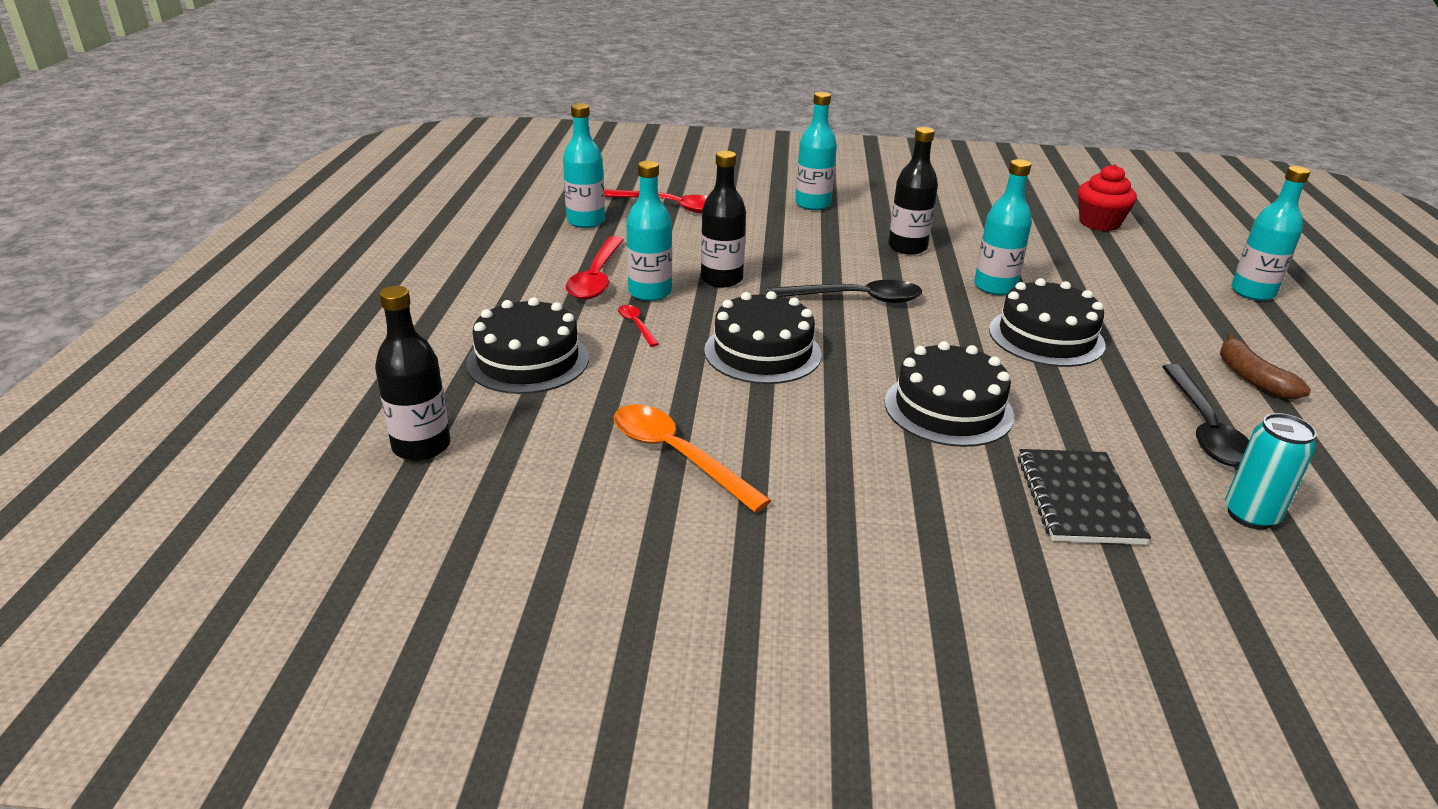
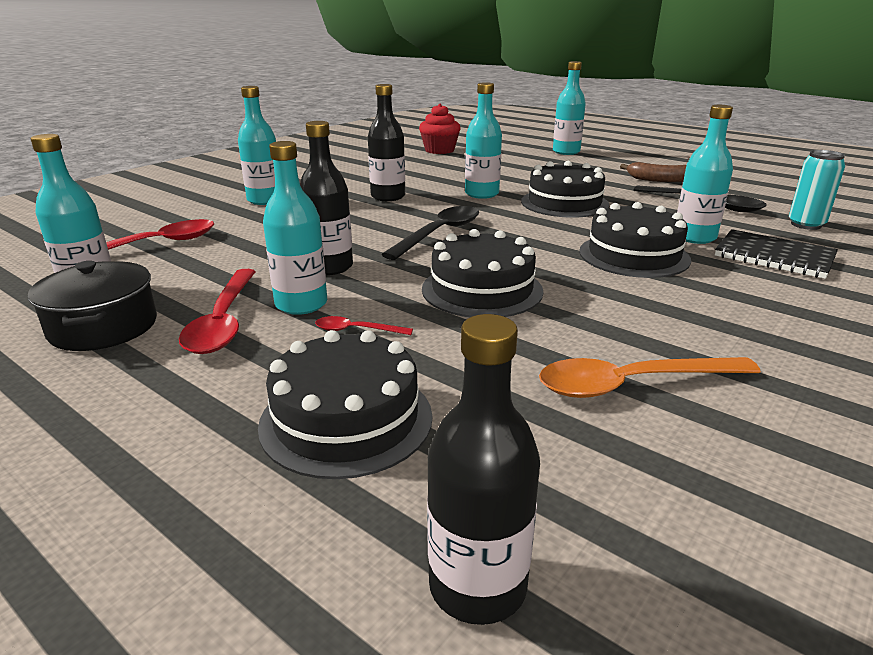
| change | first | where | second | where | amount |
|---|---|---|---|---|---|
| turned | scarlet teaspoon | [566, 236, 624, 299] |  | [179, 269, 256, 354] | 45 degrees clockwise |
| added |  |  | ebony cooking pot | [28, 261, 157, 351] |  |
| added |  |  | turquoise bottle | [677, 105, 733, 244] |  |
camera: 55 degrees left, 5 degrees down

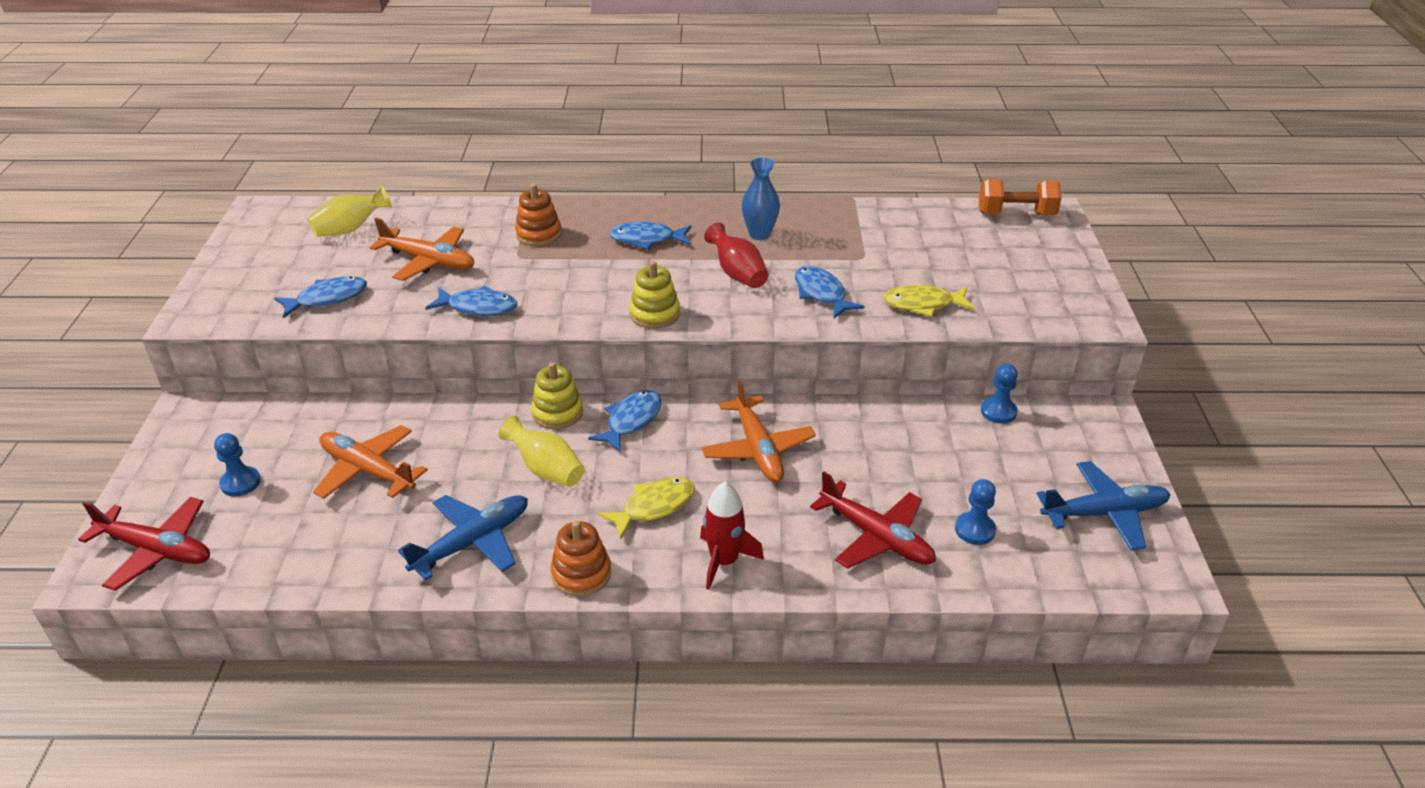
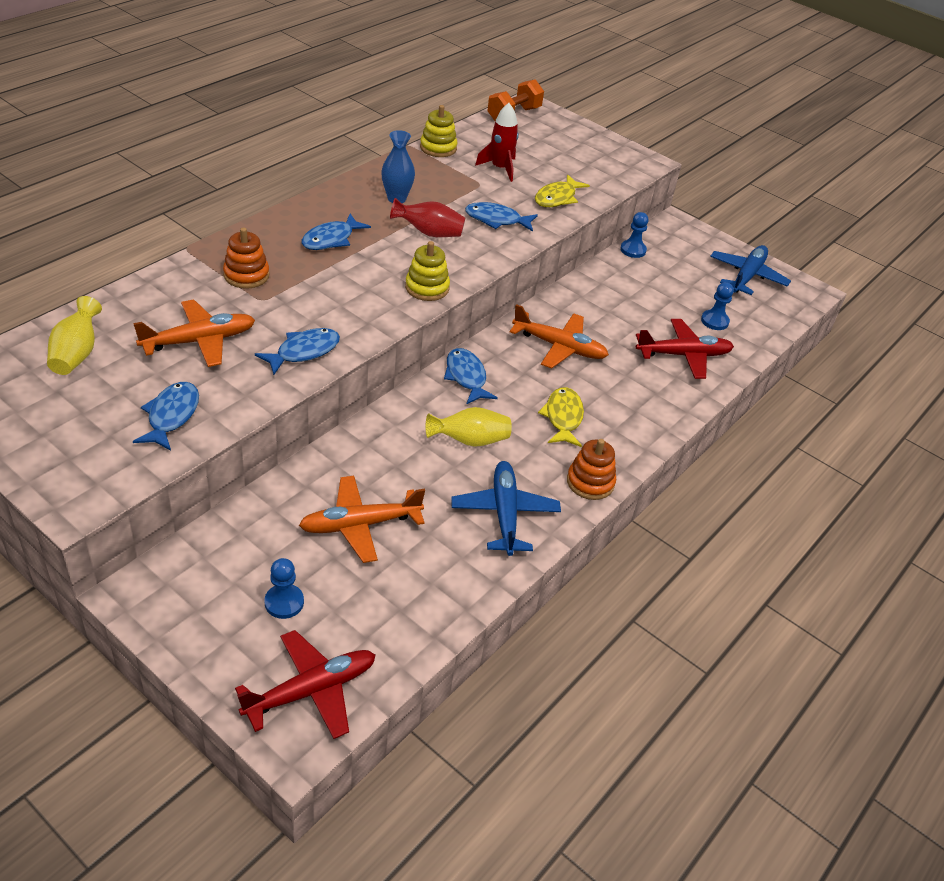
| change | first | where | second | where | amount |
|---|---|---|---|---|---|
| moved | golden stacking toy | [531, 362, 583, 429] |  | [420, 105, 457, 157] |  |
| moved | scarlet spaceship | [700, 482, 764, 590] |  | [475, 103, 519, 182] |  |
camera: 55 degrees left, 5 degrees up

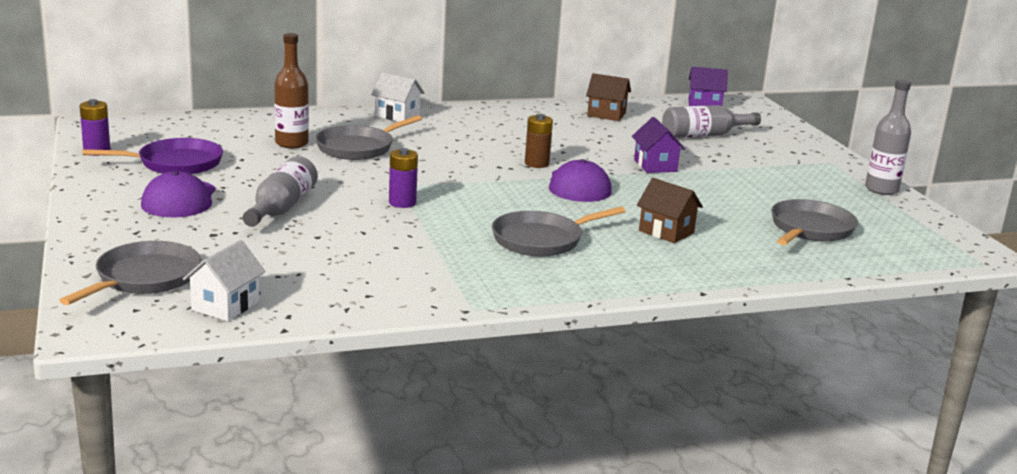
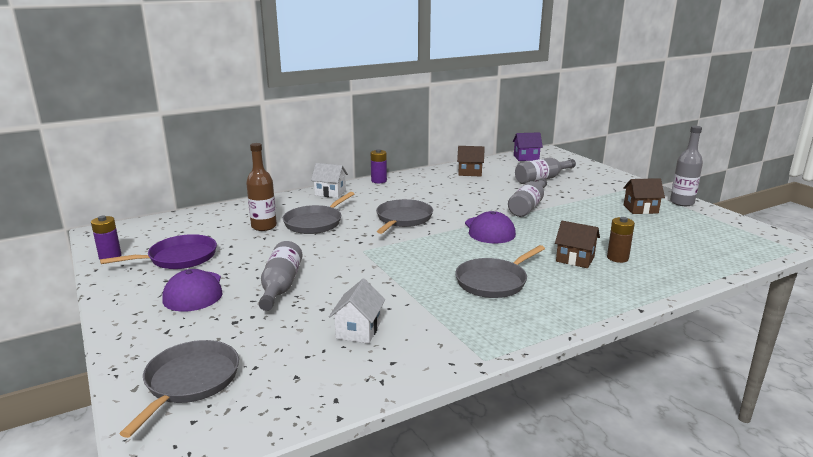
| change | first | where | second | where | amount |
|---|---|---|---|---|---|
| moved | white toy house | [183, 240, 266, 321] |  | [329, 279, 385, 344] |  |
| moved | purple AA battery | [389, 148, 418, 208] |  | [371, 149, 387, 183] |  |
| moved | dark brown AA battery | [525, 114, 553, 168] |  | [607, 217, 635, 263] |  |
| replaced | purple toy house | [632, 117, 685, 173] | ash-grey bottle | [508, 178, 547, 217] |  |
| moved | ash-grey frying pan | [771, 199, 858, 245] |  | [376, 199, 433, 234] |  |
| added |  |  | dark brown toy house | [623, 178, 665, 214] |  |
camera: 10 degrees left, 0 degrees up

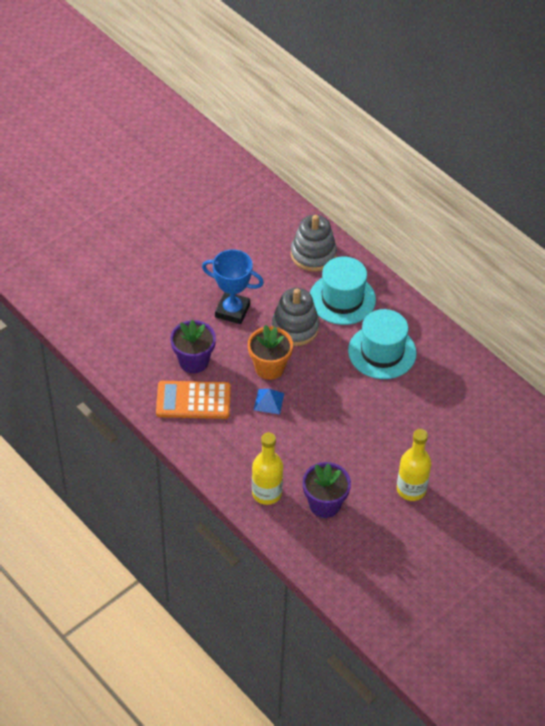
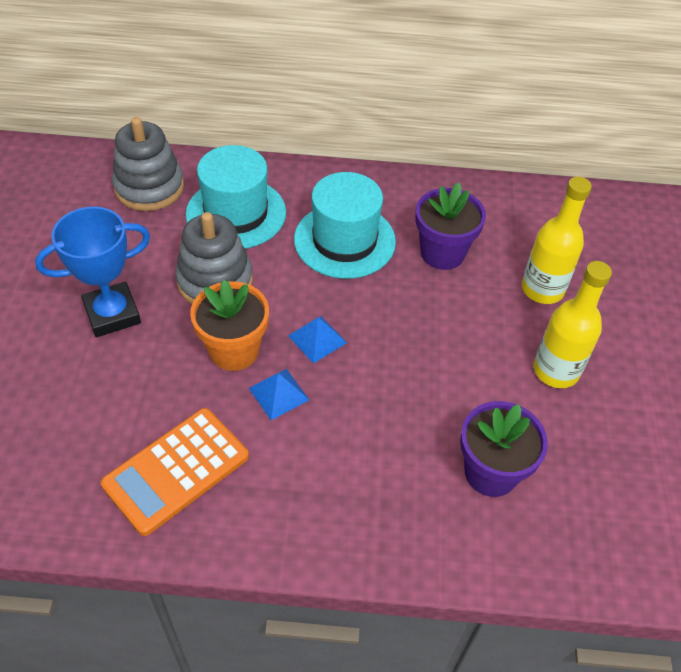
| change | first | where | second | where | amount |
|---|---|---|---|---|---|
| moved | purple plant pot | [170, 320, 216, 373] |  | [416, 183, 486, 270] |  |
| moved | golden bottle | [252, 432, 283, 505] |  | [522, 177, 592, 304] |  |
| added |  |  | royal blue pyramid | [288, 316, 347, 363] |  |
camera: 45 degrees left, 0 degrees up

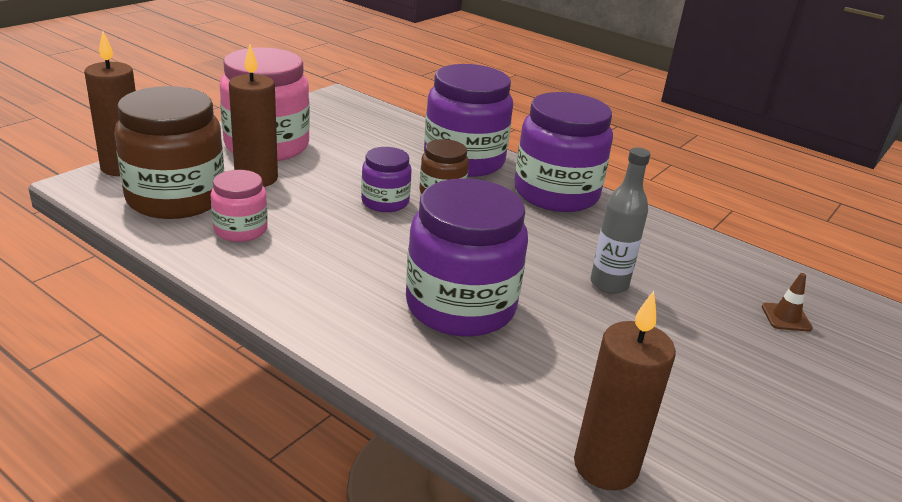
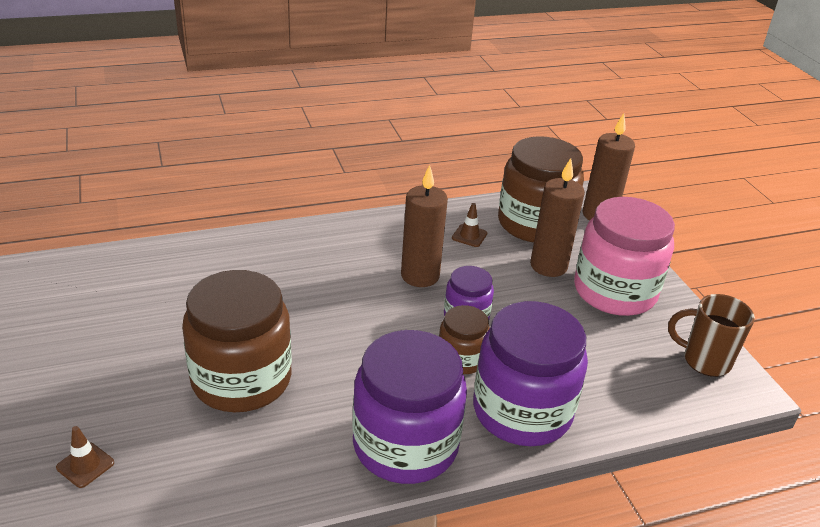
| change | first | where | second | where | amount |
|---|---|---|---|---|---|
| replaced | rosy jar | [211, 170, 268, 242] | dark brown traffic cone | [452, 203, 487, 247] |  |
| removed | purple jar | [406, 178, 528, 337] |  |  |  |
| moved | dark brown candle | [574, 291, 676, 491] |  | [401, 165, 448, 287] |  |
| replaced | ash-grey bottle | [591, 148, 651, 294] | dark brown jar | [182, 270, 292, 412] |  |
| added |  |  | dark brown coffee mug | [668, 294, 755, 377] |  |
camera: 125 degrees right, 5 degrees up

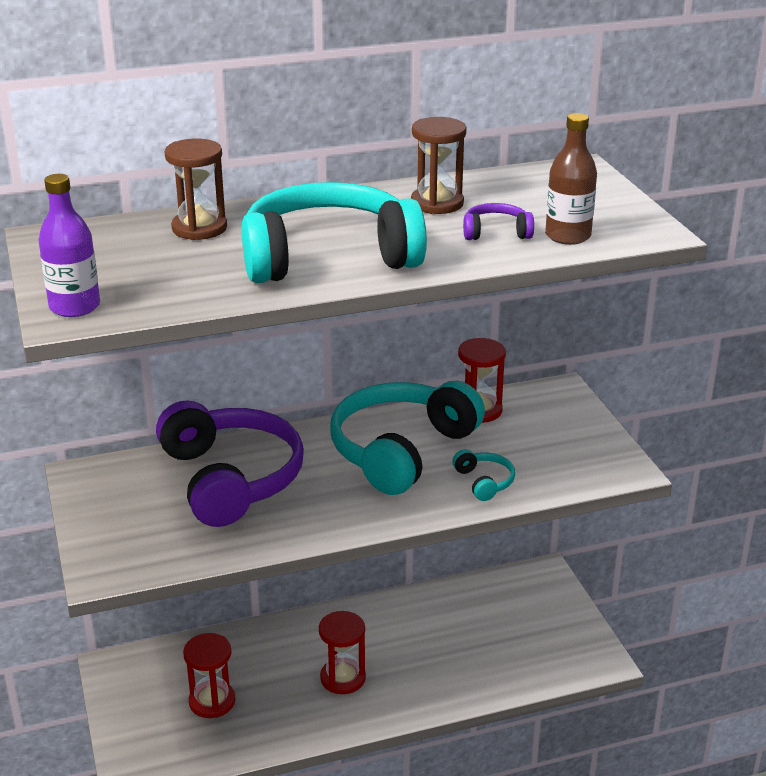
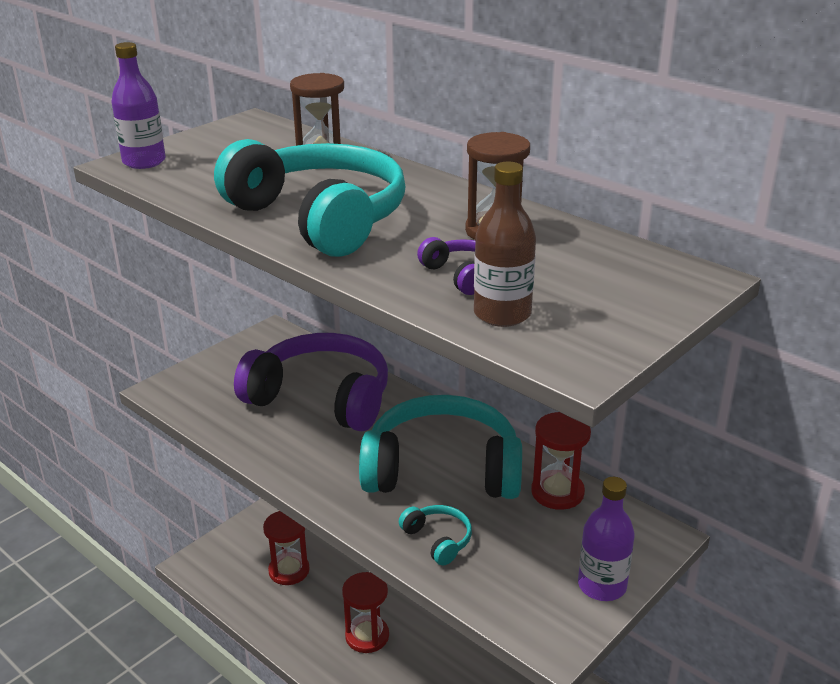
| change | first | where | second | where | amount |
|---|---|---|---|---|---|
| turned | purple headphones | [156, 400, 304, 527] |  | [234, 333, 388, 431] | 105 degrees counterclockwise |
| turned | turquoise headphones | [452, 449, 515, 501] |  | [399, 505, 472, 566] | 75 degrees counterclockwise |
| added |  |  | purple bottle | [578, 477, 635, 601] |  |
camera: 60 degrees right, 0 degrees up

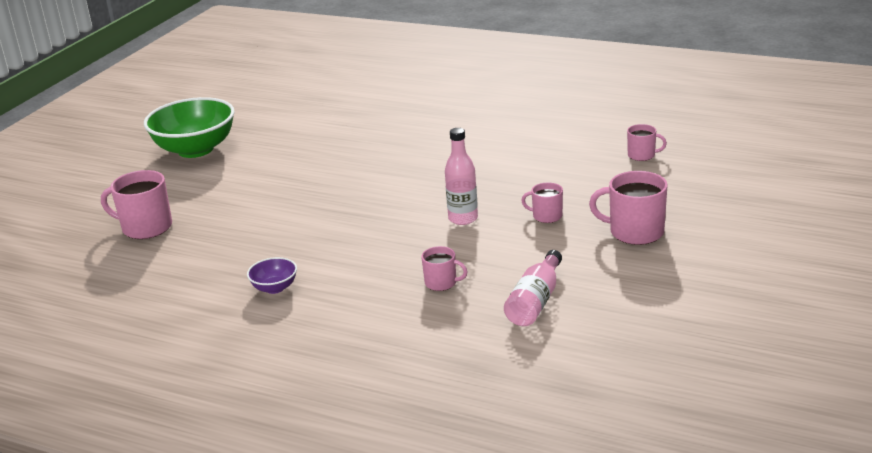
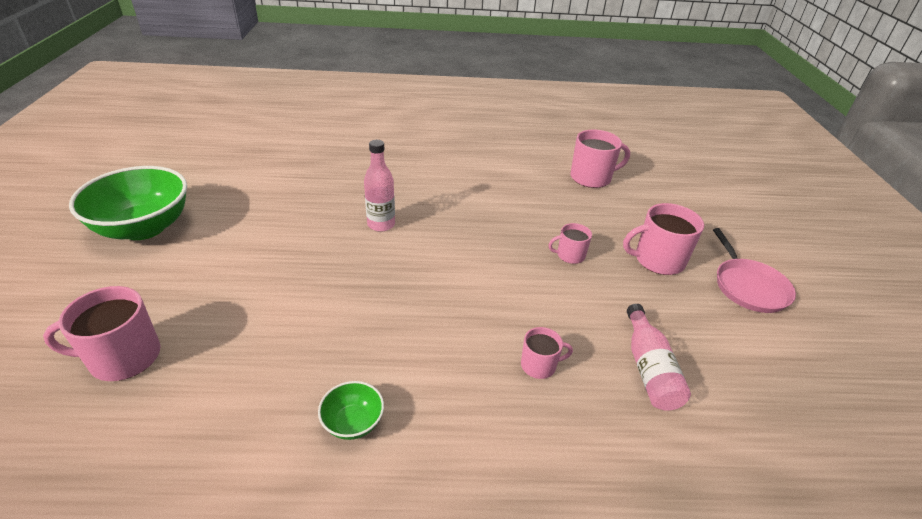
| change | first | where | second | where | amount |
|---|---|---|---|---|---|
| recoloured | purple deep dish | [247, 257, 297, 294] | emerald deep dish | [318, 381, 384, 440] |  |
| moved | rosy bottle | [445, 128, 478, 225] |  | [364, 140, 395, 232] |  |
| resized | rosy coffee mug | [627, 124, 667, 161] |  | [570, 130, 630, 188] | x1.75 |
| added |  |  | rosy frying pan | [713, 228, 796, 313] |  |
camera: 30 degrees left, 10 degrees up

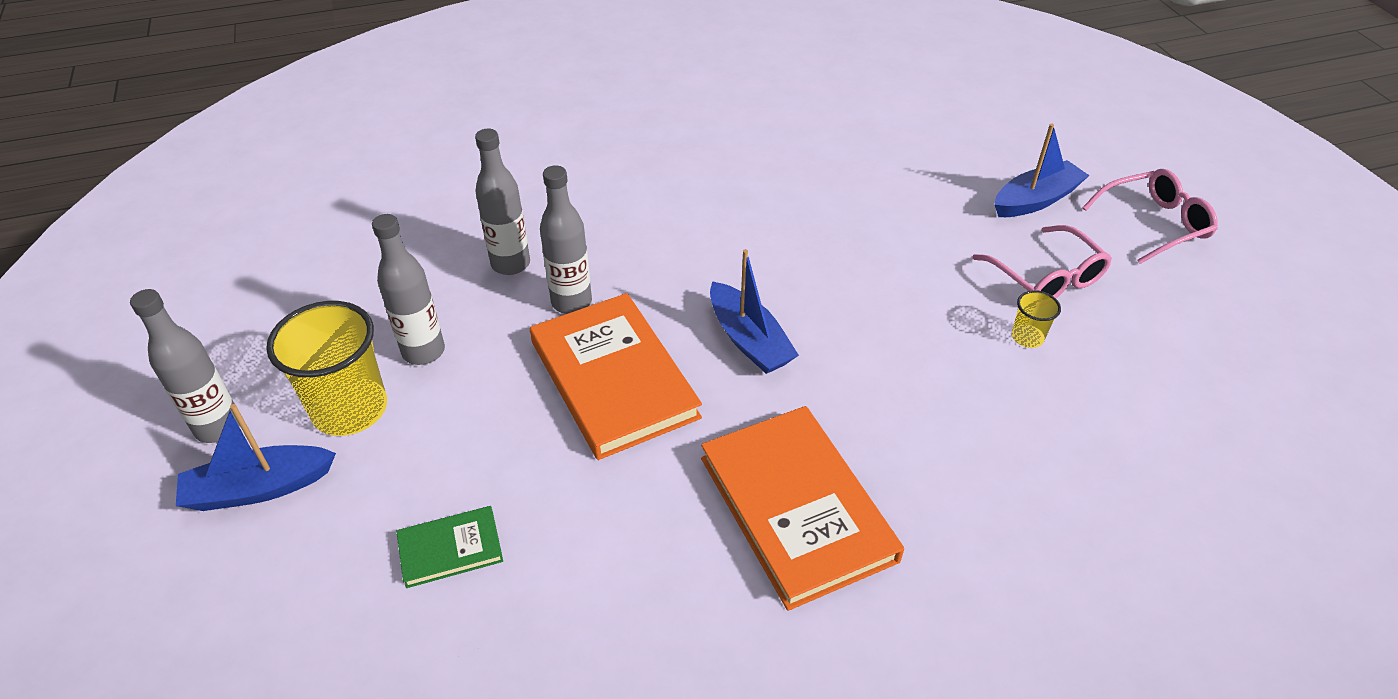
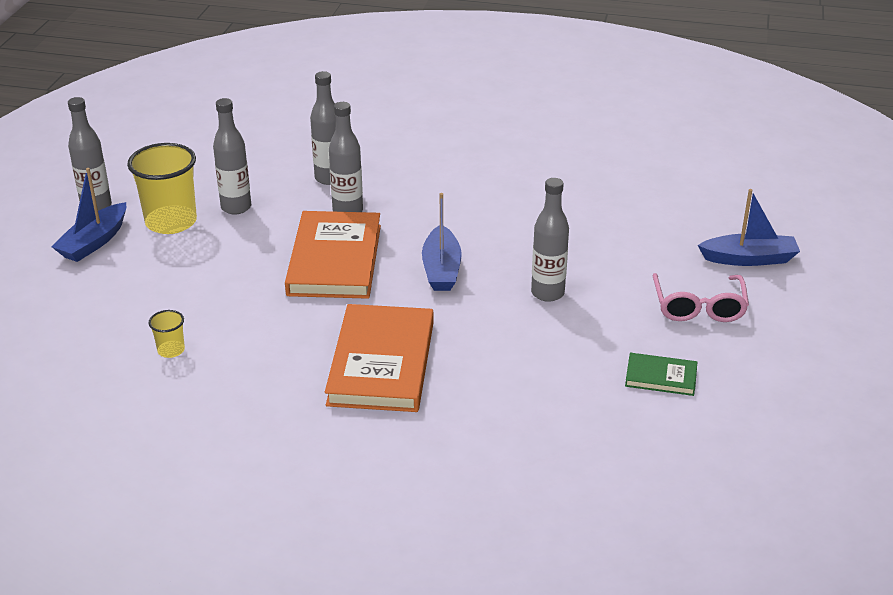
| change | first | where | second | where | amount |
|---|---|---|---|---|---|
| turned | royal blue sailboat | [176, 404, 336, 511] |  | [51, 168, 126, 262] | 75 degrees counterclockwise |
| moved | emerald book | [396, 506, 503, 588] |  | [625, 353, 697, 396] |  |
| moved | golden beaker | [1012, 290, 1061, 348] |  | [148, 310, 185, 358] |  |
| removed | rosy eyeglasses | [1082, 169, 1218, 264] |  |  |  |
| added |  |  | ash-grey bottle | [531, 178, 569, 302] |  |
camera: 30 degrees right, 10 degrees down

